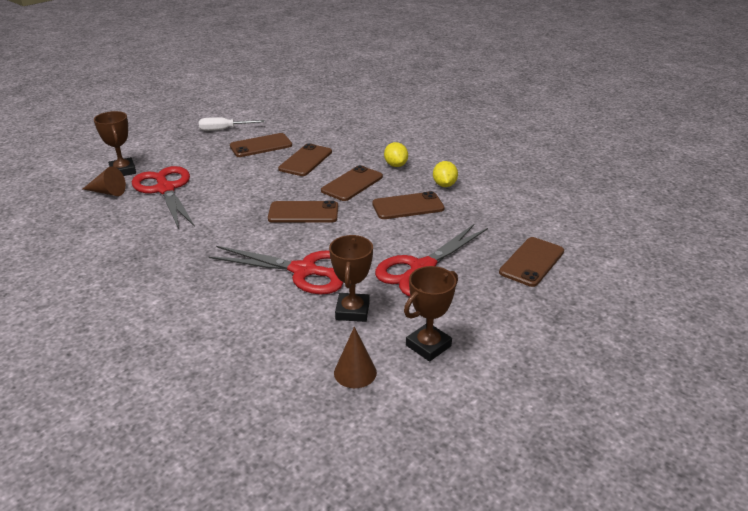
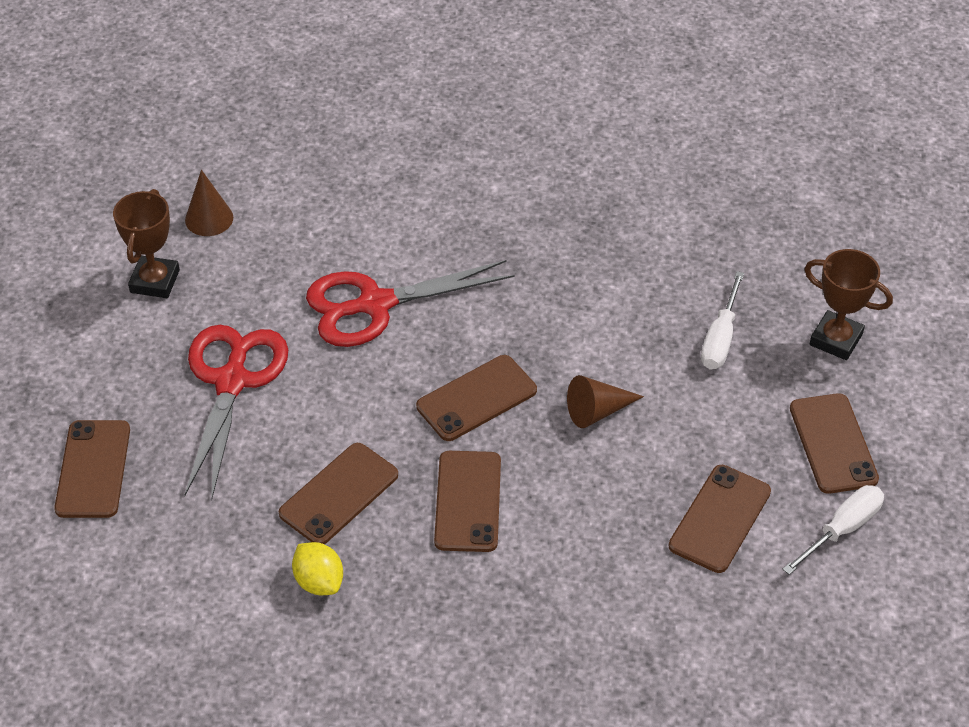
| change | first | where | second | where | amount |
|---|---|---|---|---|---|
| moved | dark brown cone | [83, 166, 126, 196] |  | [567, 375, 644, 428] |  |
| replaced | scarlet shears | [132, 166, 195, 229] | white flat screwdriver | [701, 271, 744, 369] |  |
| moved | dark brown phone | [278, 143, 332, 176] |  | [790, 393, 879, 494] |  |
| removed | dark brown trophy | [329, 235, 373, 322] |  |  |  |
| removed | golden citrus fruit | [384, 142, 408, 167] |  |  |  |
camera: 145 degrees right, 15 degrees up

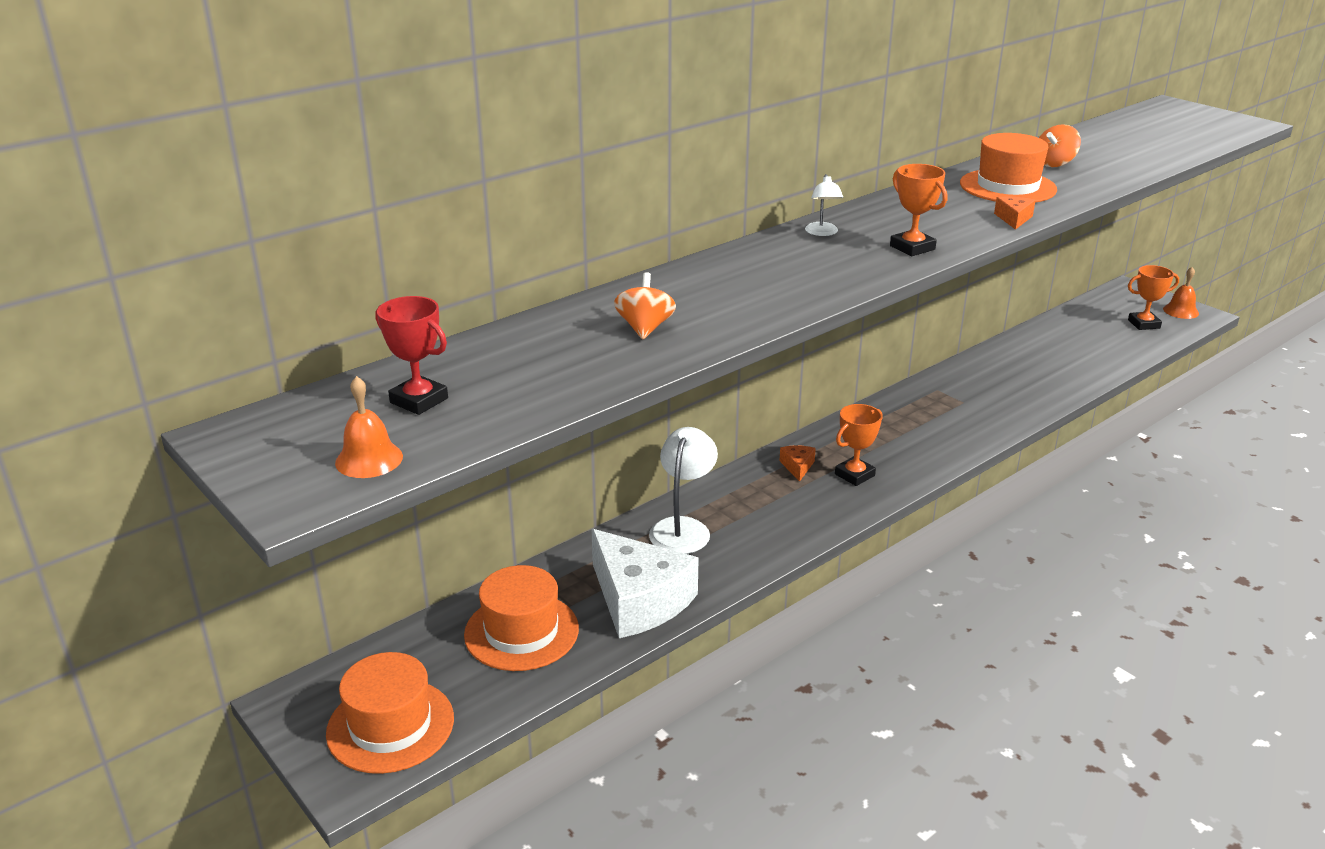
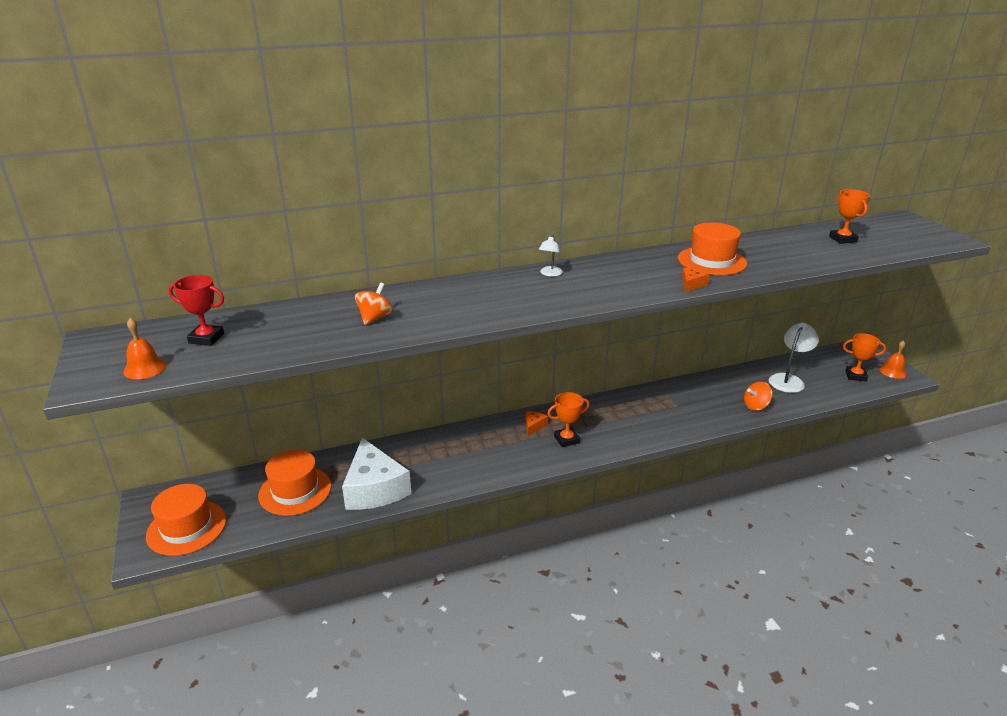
| change | first | where | second | where | amount |
|---|---|---|---|---|---|
| turned | scarlet trophy | [376, 296, 448, 415] |  | [169, 275, 224, 346] | 45 degrees counterclockwise |
| moved | white lamp | [649, 427, 718, 554] |  | [769, 323, 819, 393] |  |
| moved | orange-coloured trophy | [890, 164, 947, 256] |  | [829, 189, 870, 244] |  |
| moved | orange-coloured spinning top | [1039, 124, 1081, 167] |  | [744, 382, 773, 411] |  |
camera: 20 degrees right, 0 degrees up

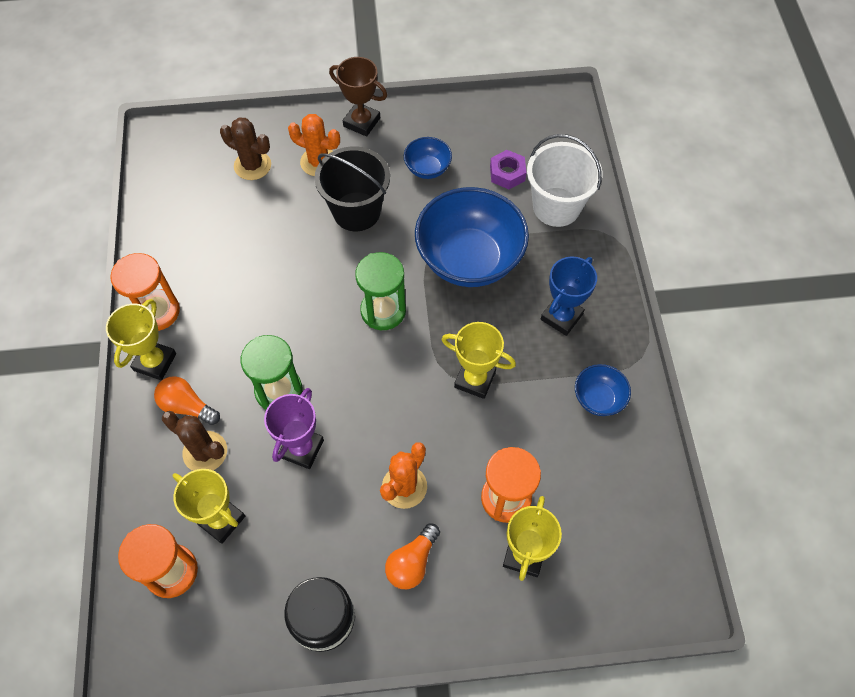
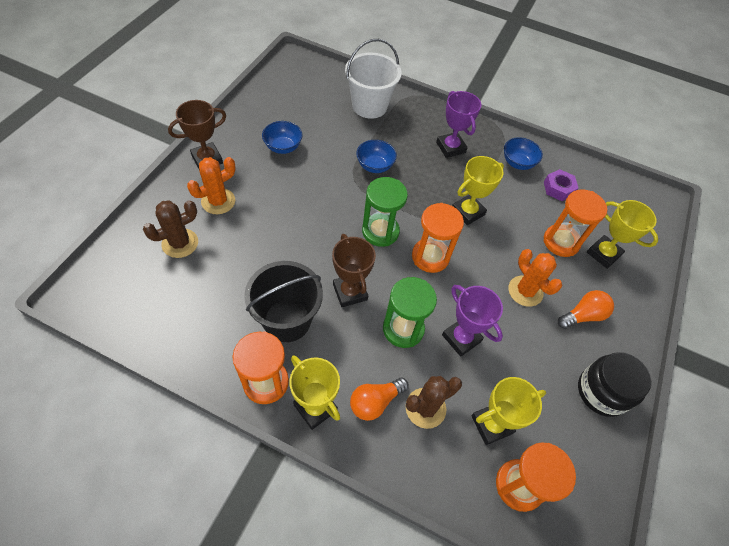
| change | first | where | second | where | amount |
|---|---|---|---|---|---|
| moved | ebony pail | [314, 146, 390, 231] |  | [244, 261, 323, 342] |  |
| turned | orange-coloured lightbulb | [385, 523, 440, 589] |  | [558, 290, 614, 329] | 90 degrees counterclockwise |
| resized | royal blue deep dish | [415, 187, 529, 287] |  | [356, 140, 397, 173] | x0.46 |
| moved | purple hex nut | [490, 150, 527, 189] |  | [544, 169, 578, 201] |  |
| recoloured | royal blue trophy | [541, 257, 597, 336] | purple trophy | [436, 91, 481, 158] |  |
| added |  |  | dark brown trophy | [332, 234, 376, 307] |  |
| added |  |  | orange-coloured hourglass | [412, 203, 464, 273] |  |
camera: 65 degrees left, 5 degrees down

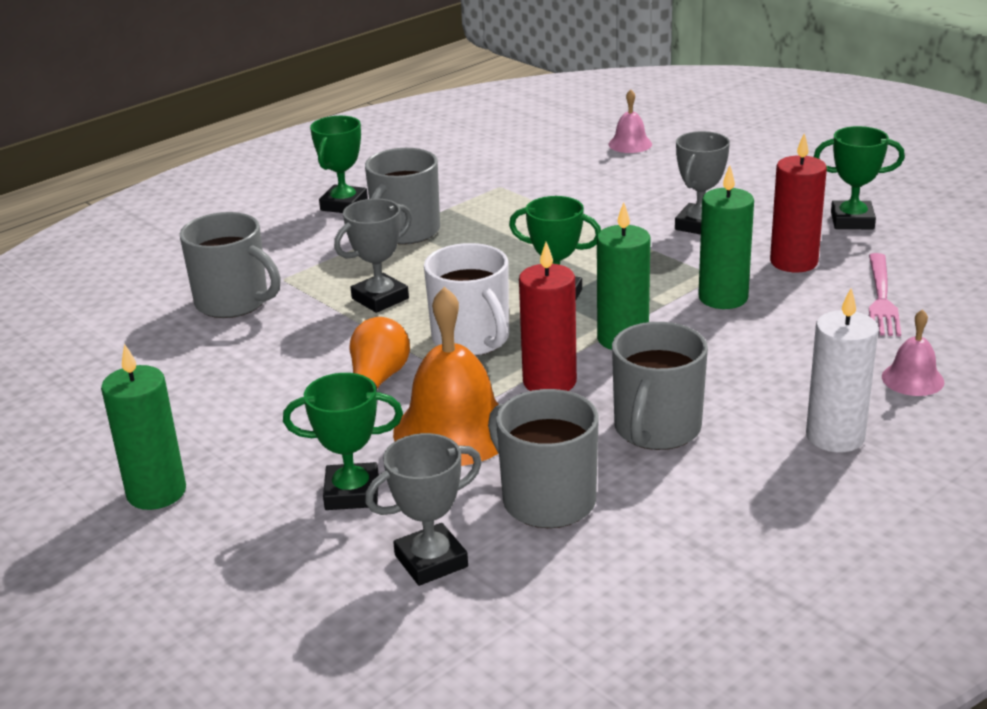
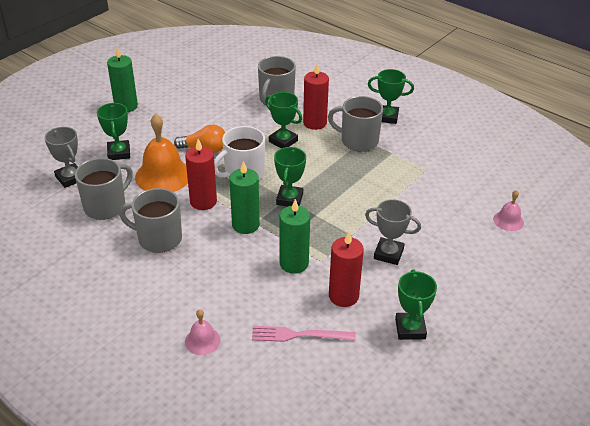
| change | first | where | second | where | amount |
|---|---|---|---|---|---|
| recoloured | ash-grey trophy | [334, 199, 412, 313] | emerald trophy | [265, 92, 302, 149] |  |
| removed | white candle | [806, 288, 879, 452] |  |  |  |
| added |  |  | scarlet candle | [303, 63, 329, 130] |  |
camera: 80 degrees right, 10 degrees up

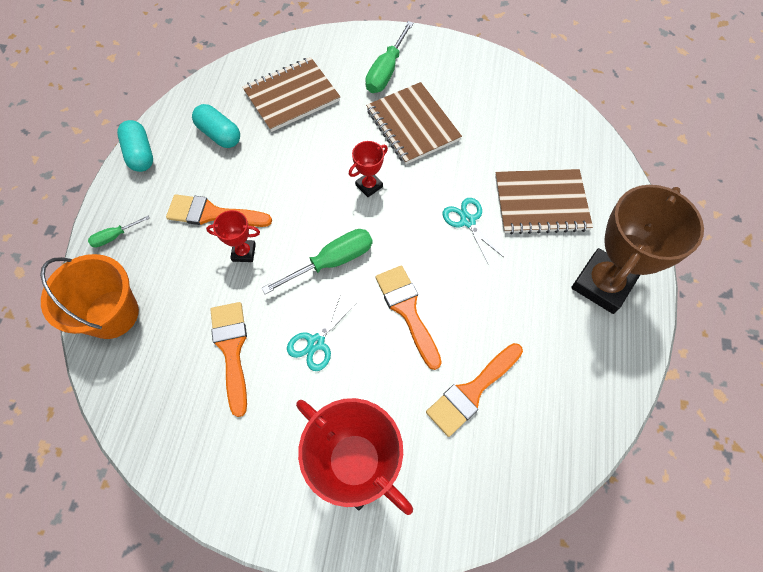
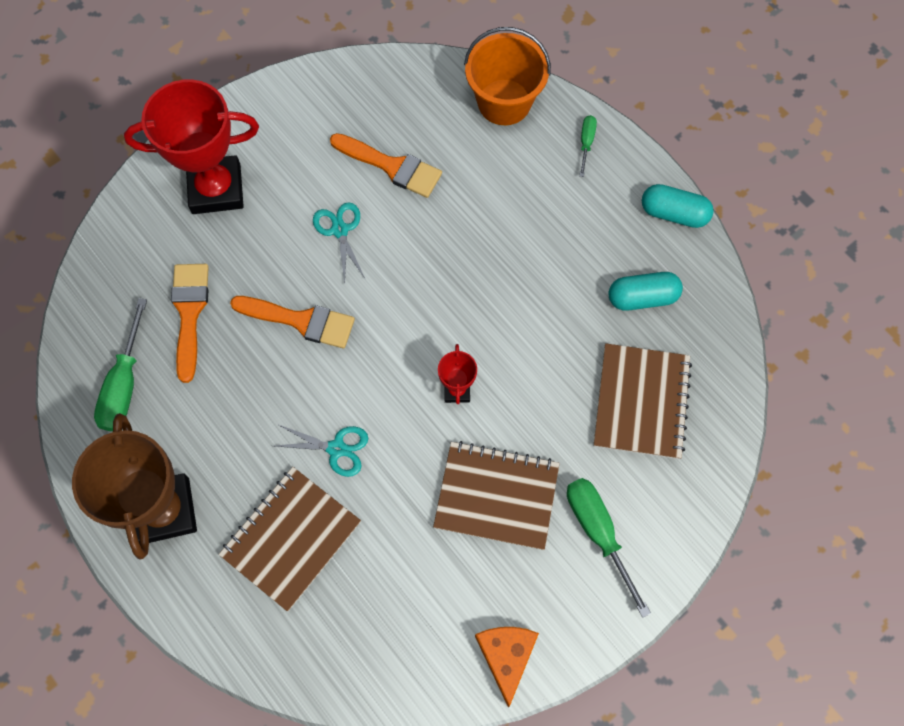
| change | first | where | second | where | amount |
|---|---|---|---|---|---|
| removed | orange-coloured paintbrush | [166, 194, 272, 227] |  |  |  |
| removed | scarlet trophy | [206, 210, 260, 262] |  |  |  |
| moved | emerald flat screwdriver | [262, 229, 373, 294] |  | [94, 298, 147, 431] |  |
| added |  |  | orange-coloured cheese wedge | [475, 627, 539, 707] |  |
camera: 130 degrees right, 5 degrees up

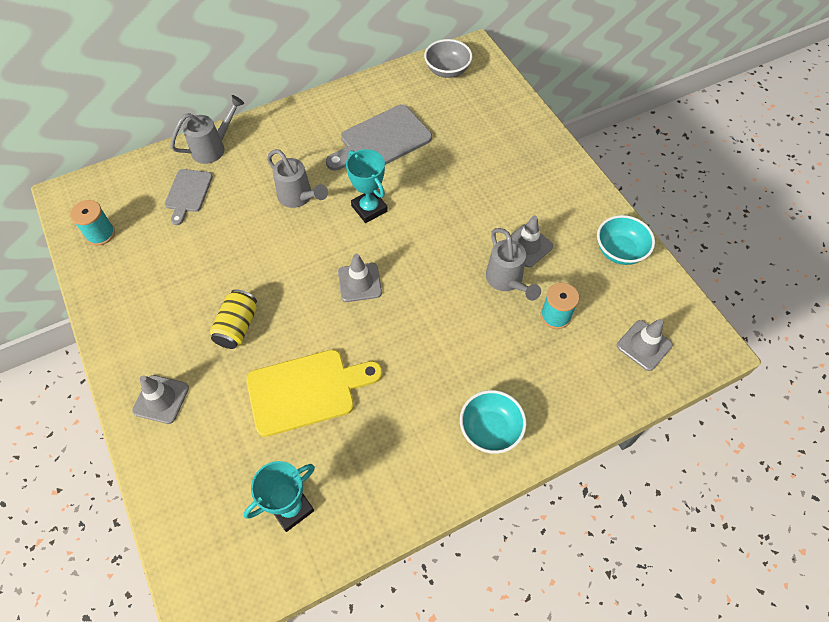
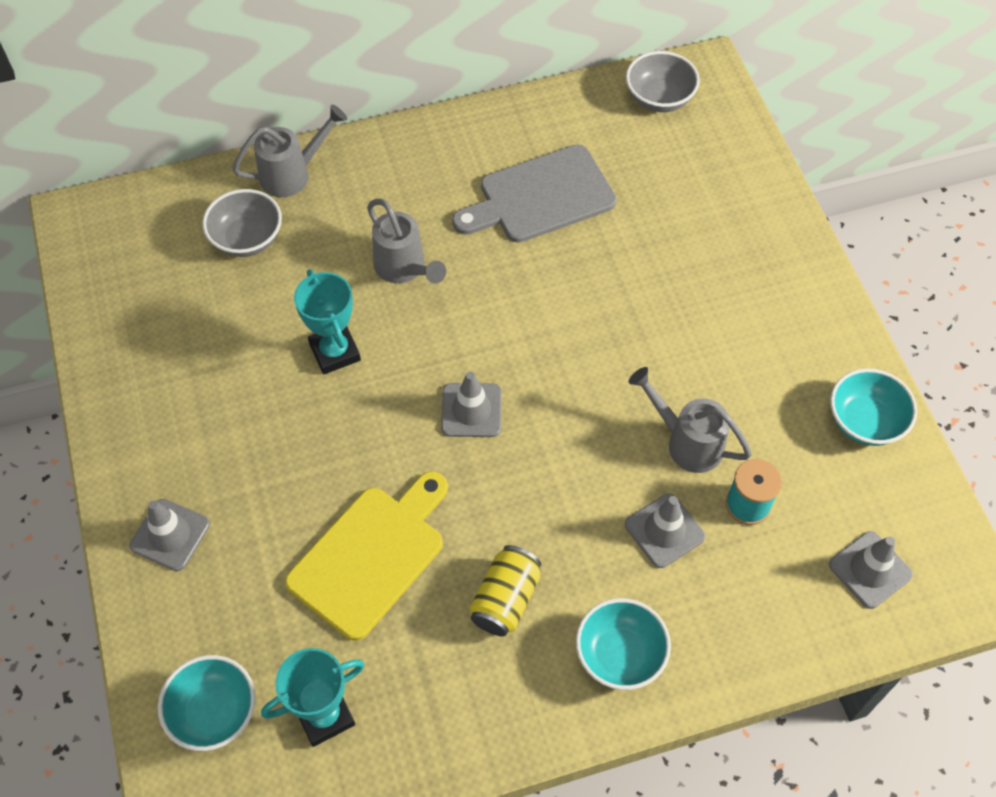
| change | first | where | second | where | amount |
|---|---|---|---|---|---|
| removed | turquoise bobbin | [70, 200, 115, 246] |  |  |  |
| replaced | ash-grey chopping board | [165, 169, 213, 225] | ash-grey deep dish | [202, 189, 282, 257] |  |
| moved | golden can | [210, 289, 257, 349] |  | [470, 545, 541, 636] |  |
| turned | golden chopping board | [246, 350, 382, 437] |  | [285, 471, 448, 641] | 45 degrees counterclockwise |
| moved | turquoise trophy | [346, 149, 388, 223] |  | [294, 269, 361, 374] |  |
| turned | ash-grey sprinkling can | [486, 228, 541, 301] |  | [629, 367, 752, 473] | 135 degrees clockwise |
| moved | ash-grey traffic cone | [505, 215, 553, 267] |  | [625, 493, 705, 568] |  |
| added |  |  | turquoise deep dish | [158, 655, 256, 751] |  |
camera: 10 degrees right, 0 degrees up

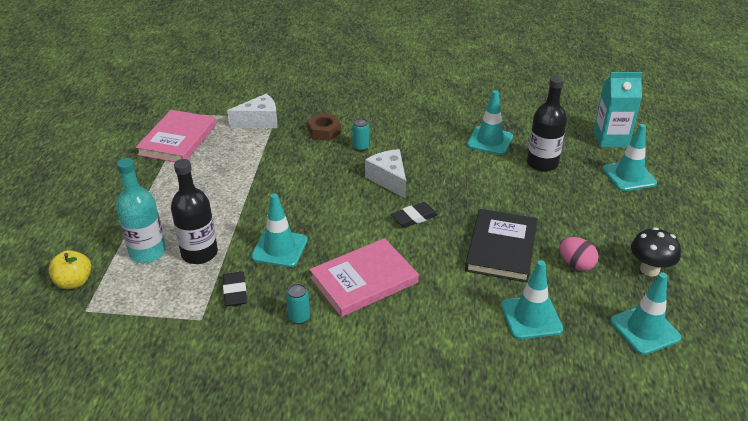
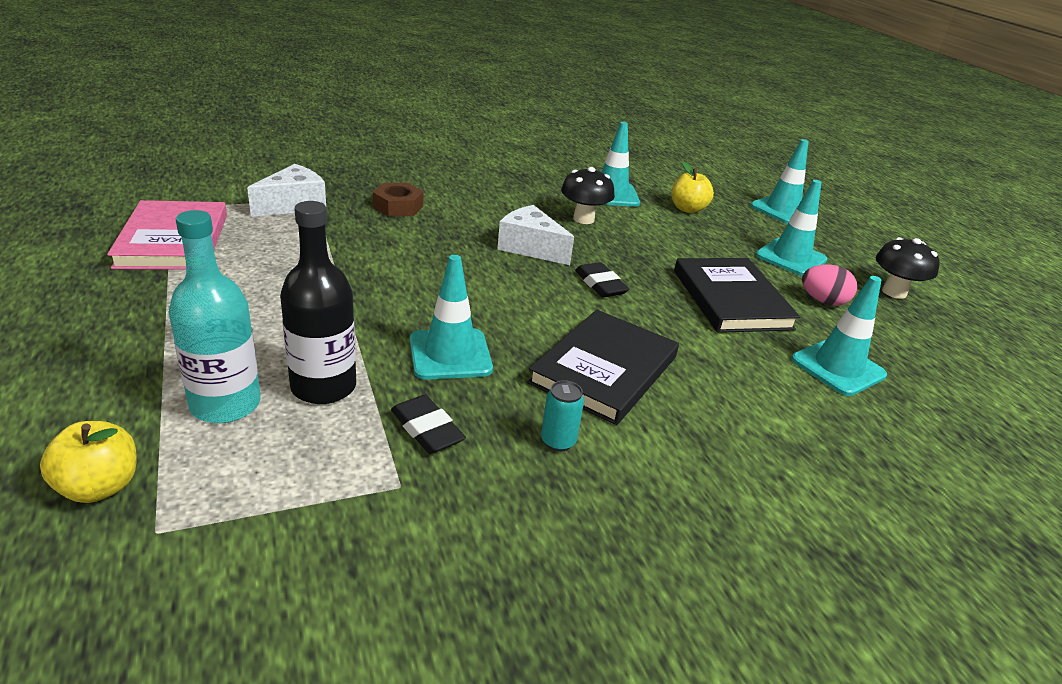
| change | first | where | second | where | amount |
|---|---|---|---|---|---|
| recoloured | rosy book | [309, 238, 419, 317] | ebony book | [527, 310, 679, 425] |  |
| removed | turquoise can | [352, 118, 369, 151] |  |  |  |
| turned | ebony eraser | [391, 202, 438, 228] |  | [575, 262, 629, 298] | 60 degrees counterclockwise |
| replaced | ebony bottle | [527, 76, 567, 172] | golden apple | [671, 162, 714, 213] |  |
| removed | turquoise milk carton | [593, 72, 642, 148] |  |  |  |
| moved | turquoise traffic cone | [610, 272, 681, 355] |  | [756, 180, 827, 276] |  |
| added |  |  | ebony mushroom | [561, 167, 615, 224] |  |
camera: 30 degrees left, 5 degrees down

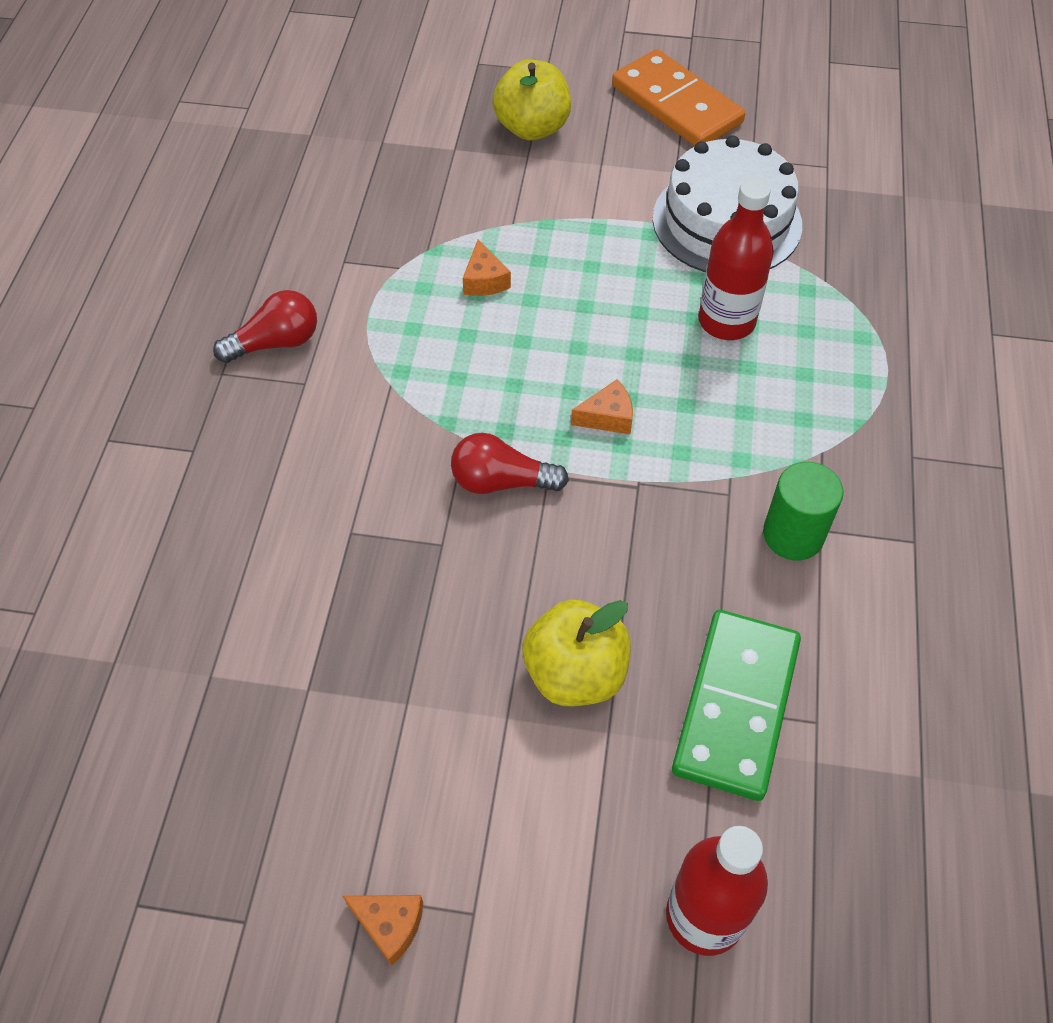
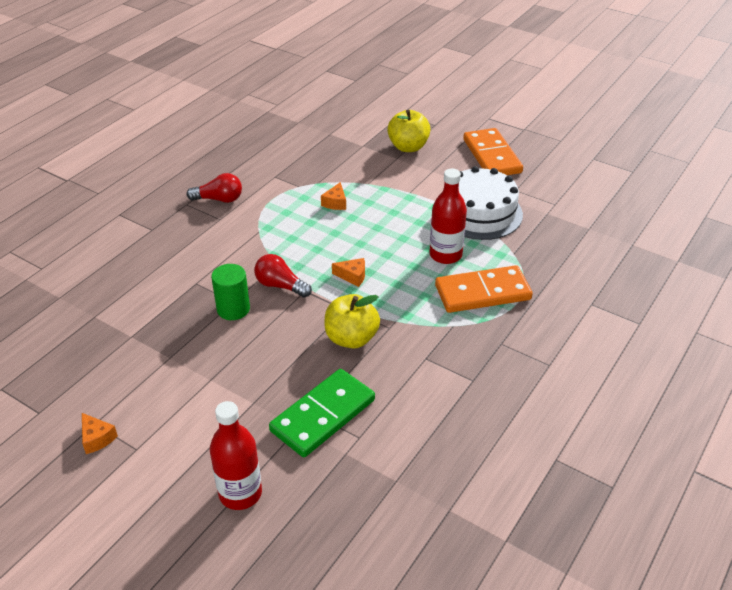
| change | first | where | second | where | amount |
|---|---|---|---|---|---|
| moved | golden apple | [522, 600, 631, 706] |  | [325, 294, 380, 349] |  |
| moved | emerald cylinder shape | [763, 462, 844, 560] |  | [211, 264, 250, 320] |  |
| added |  |  | orange-coloured domino | [435, 265, 533, 313] |  |
camera: 25 degrees right, 15 degrees down

